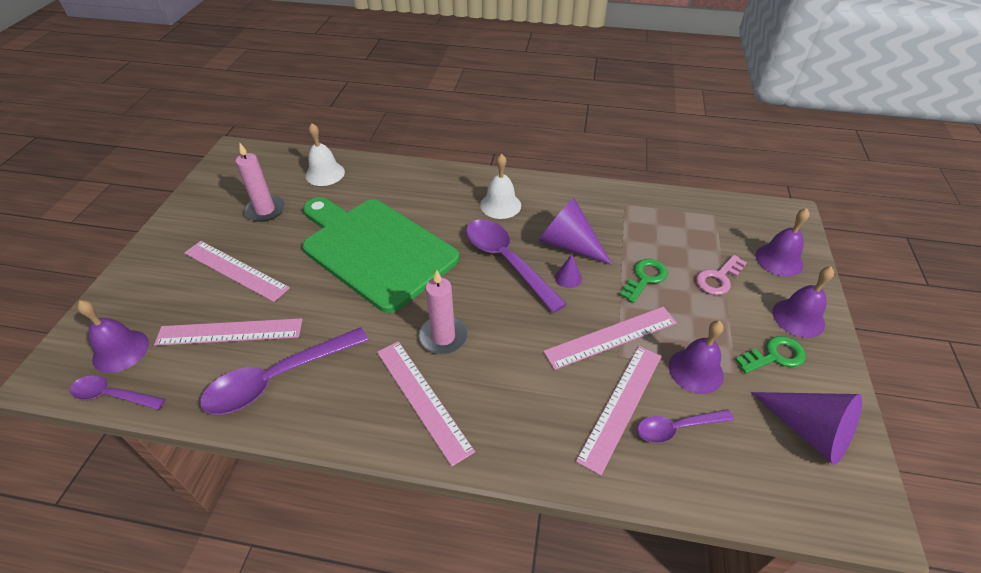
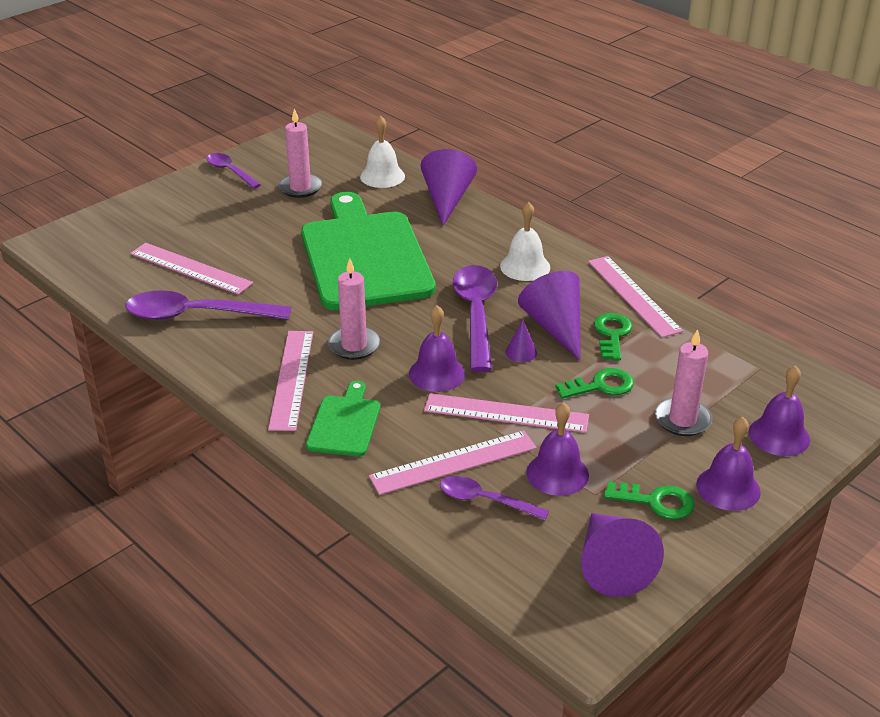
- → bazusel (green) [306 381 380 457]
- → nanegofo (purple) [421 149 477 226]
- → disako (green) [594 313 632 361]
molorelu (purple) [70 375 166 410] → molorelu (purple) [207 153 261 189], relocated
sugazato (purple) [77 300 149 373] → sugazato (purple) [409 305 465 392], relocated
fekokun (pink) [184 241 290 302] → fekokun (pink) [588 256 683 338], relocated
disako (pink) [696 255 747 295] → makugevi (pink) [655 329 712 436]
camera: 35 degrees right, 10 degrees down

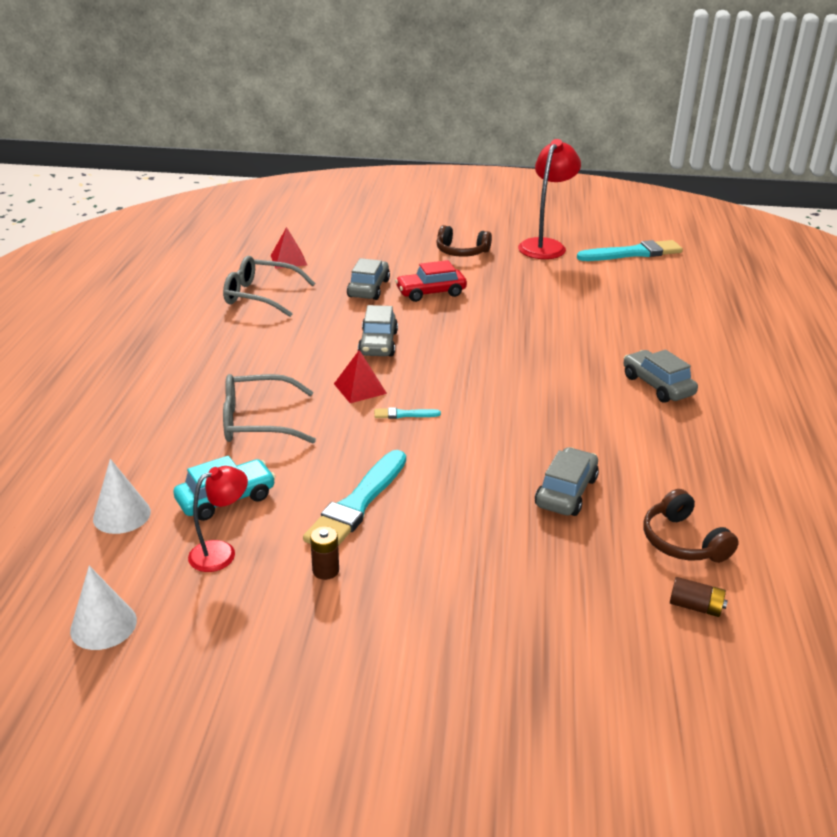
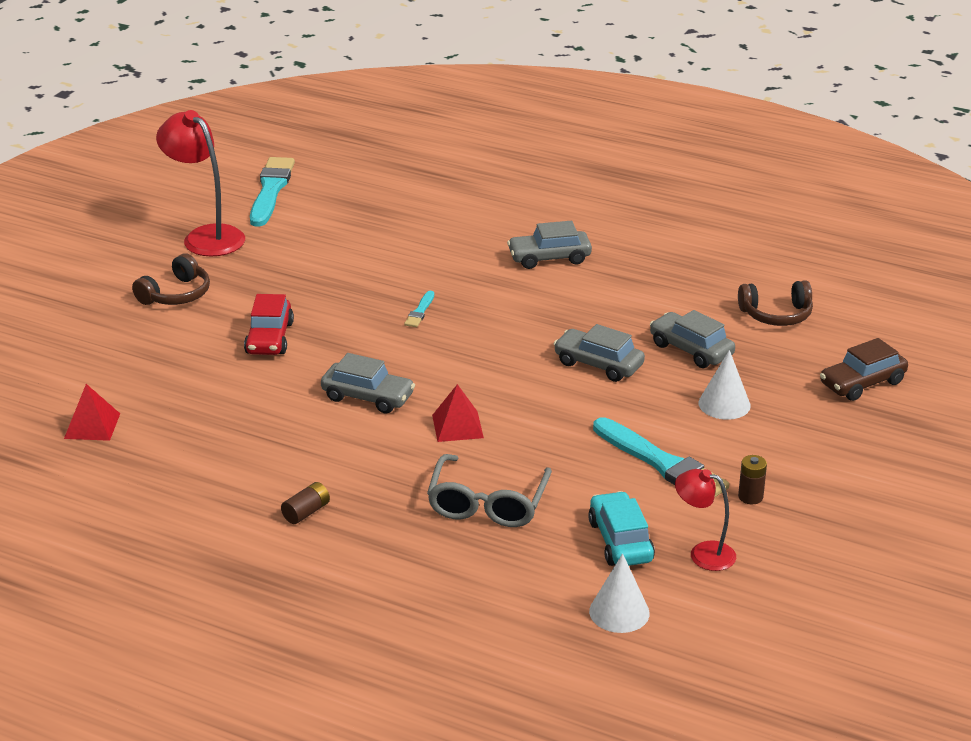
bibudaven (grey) [223 256 315 317] → -
- → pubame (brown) [820 338 908 401]
nanegofo (white) [70 566 137 650] → nanegofo (white) [699 350 751 420], relocated
pubame (grey) [347 258 390 300] → pubame (grey) [553 324 645 382], relocated
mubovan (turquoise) [374 407 441 419] → mubovan (turquoise) [404 291 434 327], relocated
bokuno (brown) [670 577 728 617] → bokuno (brown) [281 482 330 524], relocated
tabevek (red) [188 466 248 572] → tabevek (red) [675 469 736 571], 45 degrees counterclockwise
camera: 70 degrees left, 0 degrees up

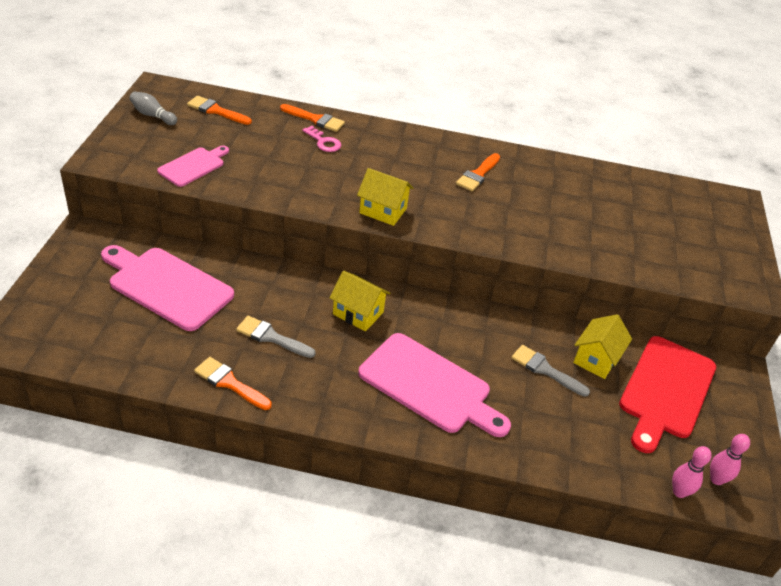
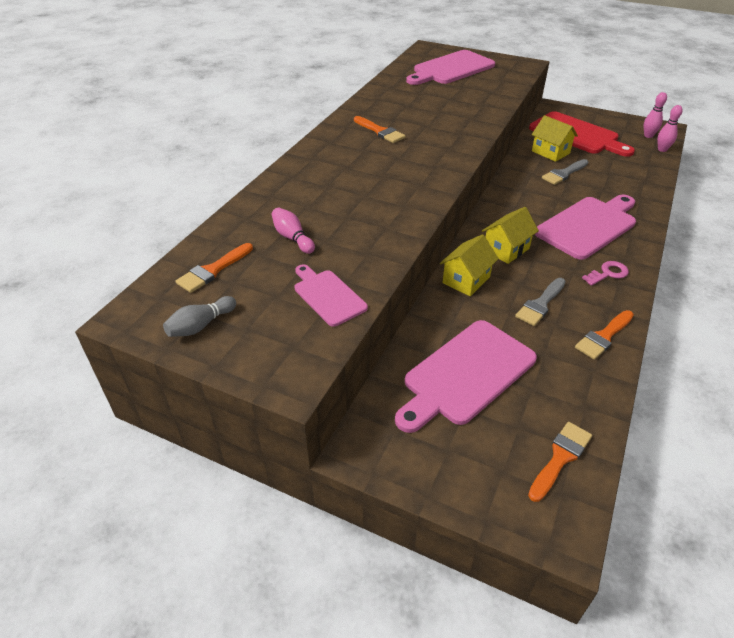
- → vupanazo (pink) [272 208 315 254]
- → bazusel (pink) [406 50 495 85]
mubovan (orange) [280 104 345 132] → mubovan (orange) [528 422 592 502], relocated
disako (pink) [302 126 341 152] → disako (pink) [582 261 629 286], relocated
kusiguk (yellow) [357 168 413 226] → kusiguk (yellow) [440 234 499 296], relocated
camera: 70 degrees left, 0 degrees up

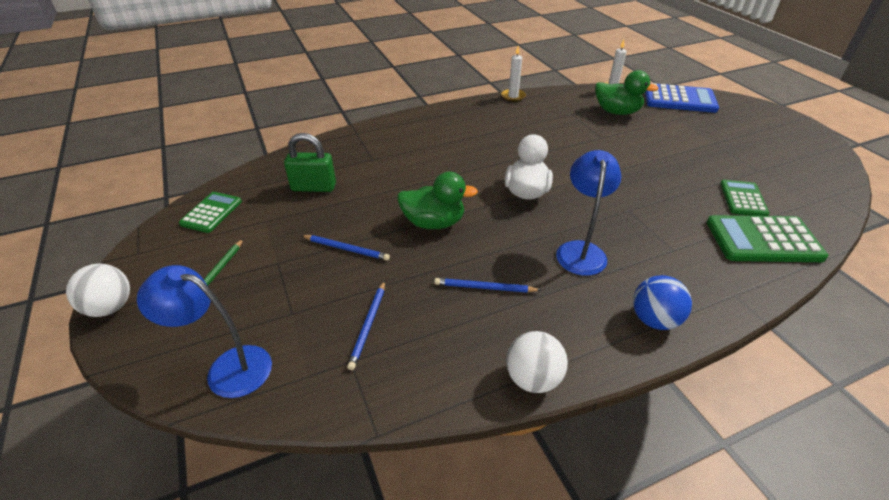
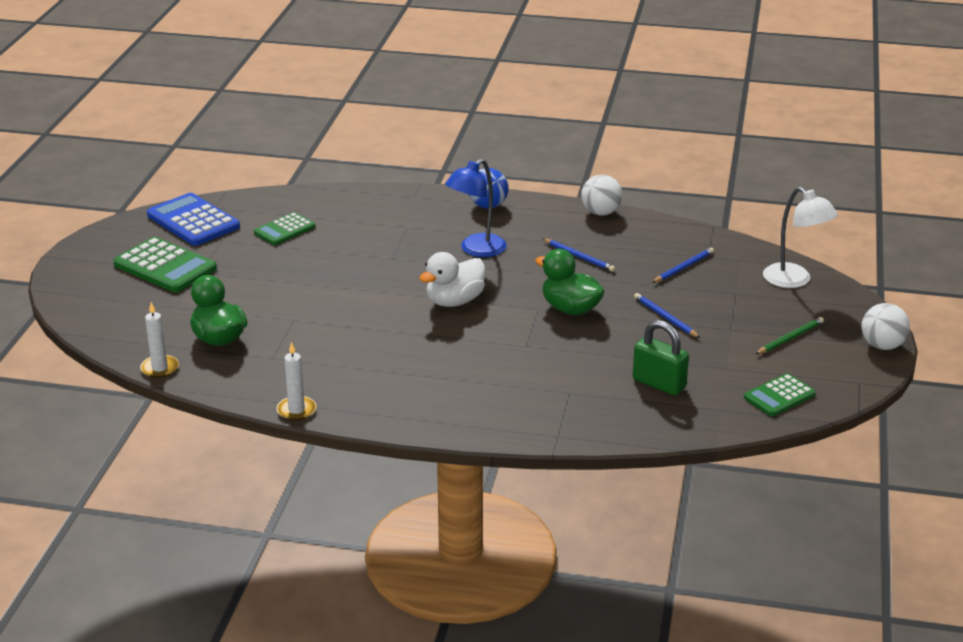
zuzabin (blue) [645 83 719 113] → zuzabin (blue) [147 193 240 246], relocated
zuzabin (green) [707 215 828 262] → zuzabin (green) [113 237 217 292], relocated
tabevek (blue) [137 265 272 398] → tabevek (white) [763 187 838 288]
camera: 145 degrees left, 10 degrees down

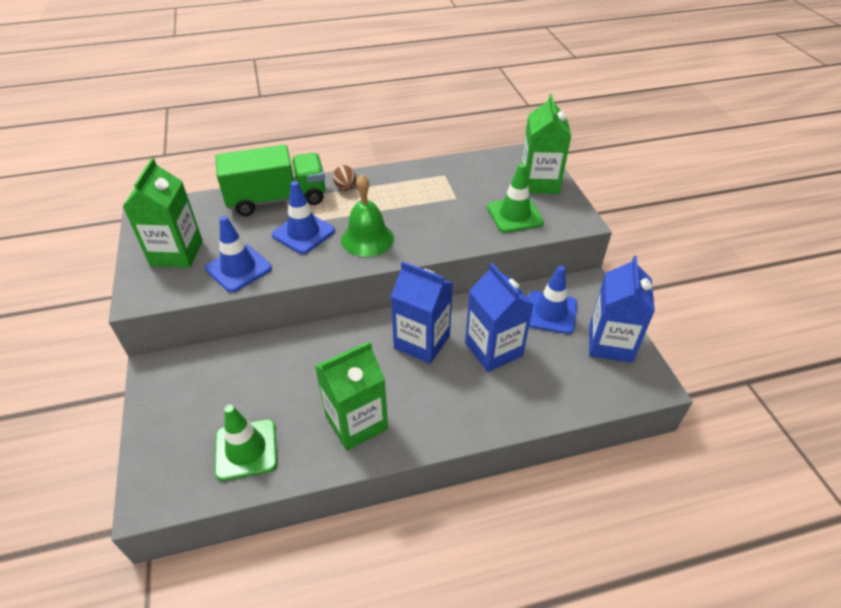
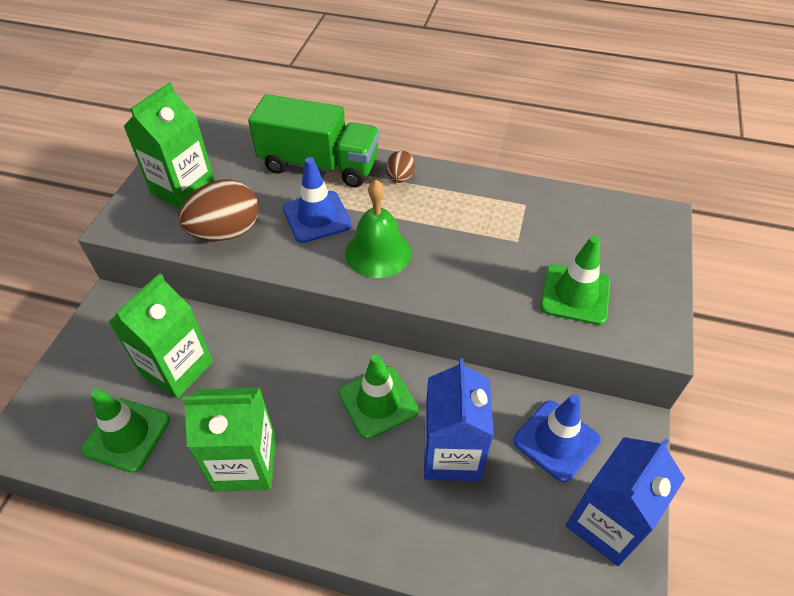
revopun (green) [521 94 571 194] → revopun (green) [108 273 213 399], relocated
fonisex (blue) [205 216 272 292] → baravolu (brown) [178 179 258 241]
revopun (blue) [391 261 453 364] → fonisex (green) [338 354 419 439]
camera: 30 degrees right, 5 degrees up

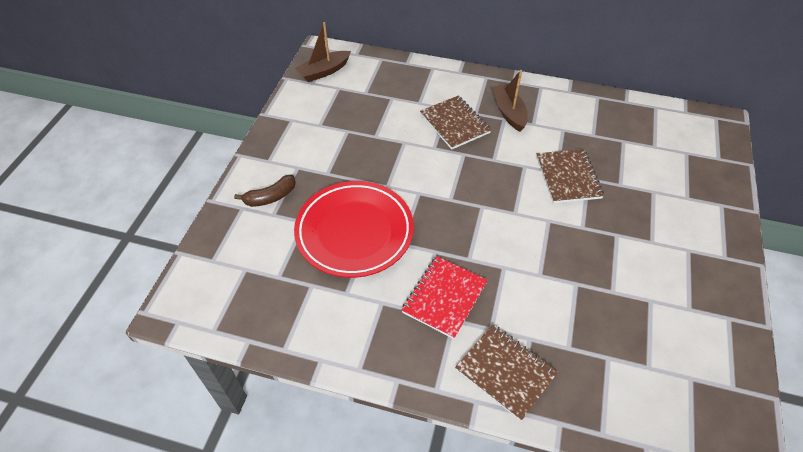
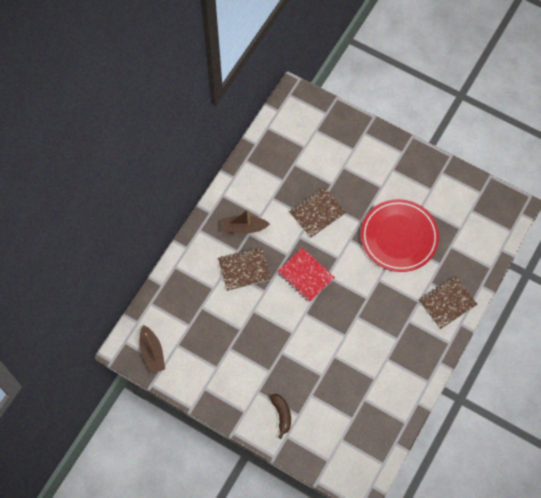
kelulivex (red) [294 181 414 278] → kelulivex (red) [361 199 439 272], relocated
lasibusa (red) [402 256 488 339] → lasibusa (red) [277 248 335 302], relocated
lasibusa (brown) [536 149 604 203] → lasibusa (brown) [289 187 346 238], 45 degrees counterclockwise
camera: 75 degrees left, 15 degrees up

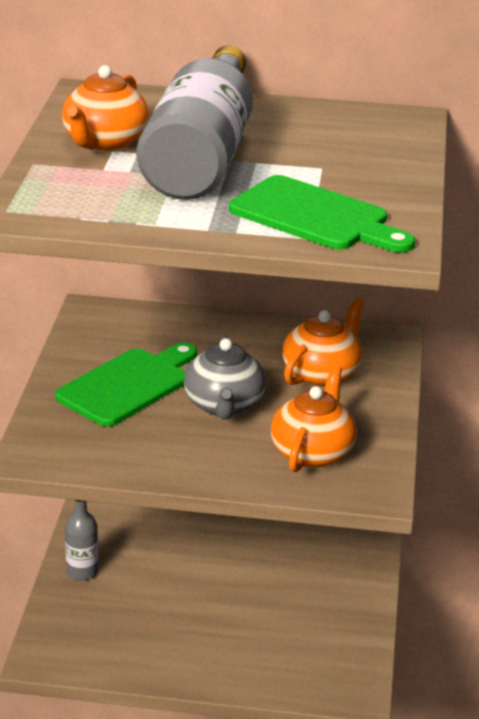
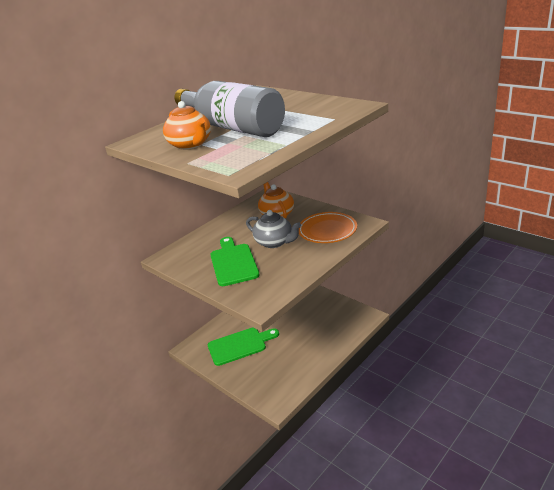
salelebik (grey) [65 500 98 581] → -
bazusel (green) [229 175 415 253] → bazusel (green) [208 328 279 366], relocated
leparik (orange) [271 365 357 472] → kelulivex (orange) [299 212 357 243]
camera: 50 degrees left, 0 degrees up

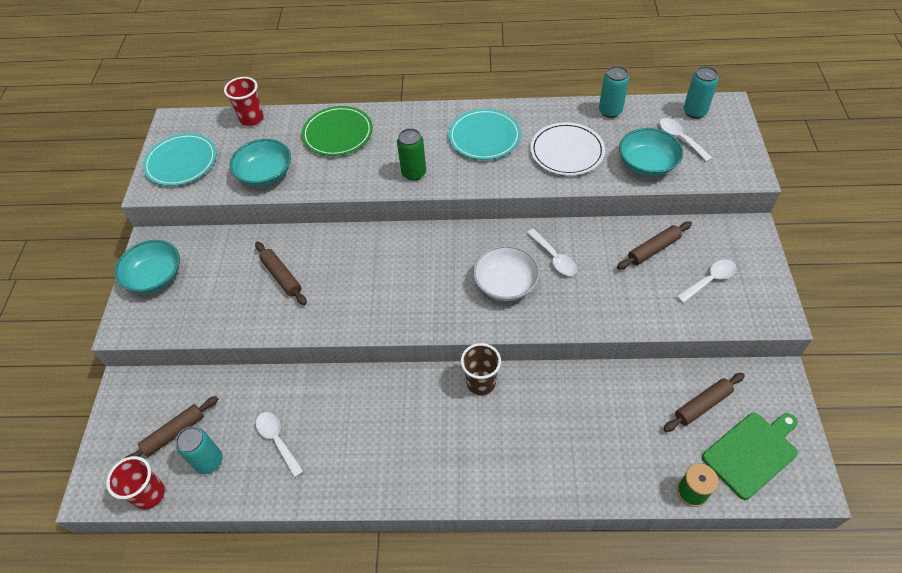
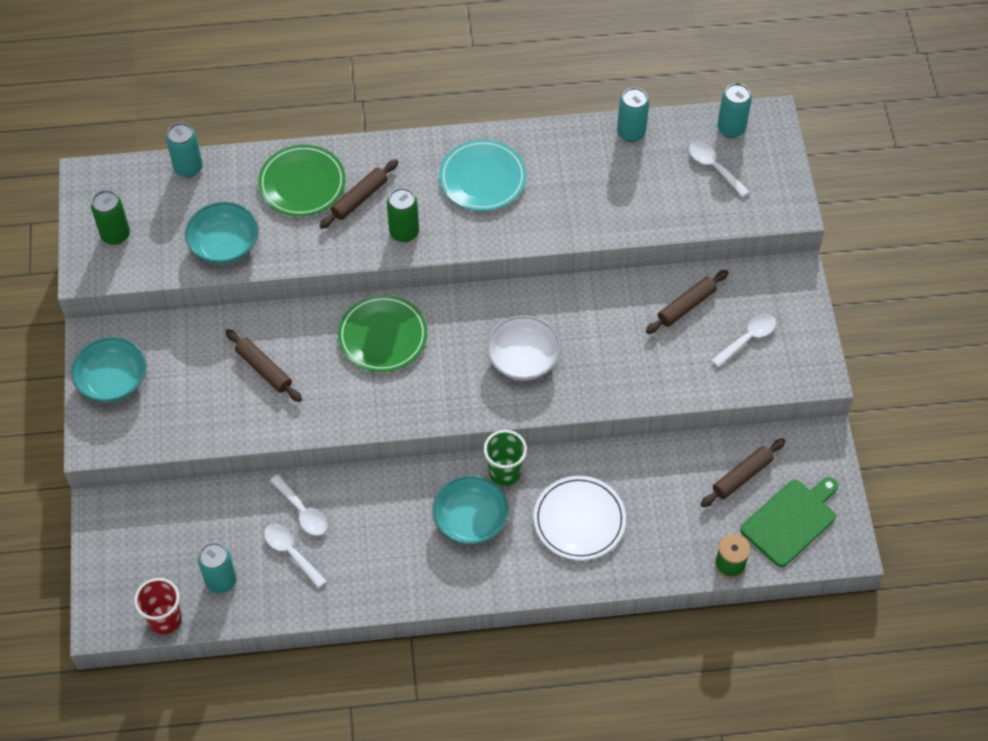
- → kelulivex (green) [338 295 427 372]
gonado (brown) [125 396 218 458] → gonado (brown) [319 159 398 229], relocated
molorelu (white) [527 229 577 276] → molorelu (white) [270 474 327 536], relocated
kelulivex (white) [530 122 605 176] → kelulivex (white) [533 476 626 560], relocated
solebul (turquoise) [619 128 683 177] → solebul (turquoise) [432 475 509 545], relocated
kelulivex (turquoise) [143 133 217 186] → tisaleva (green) [91 190 130 245]
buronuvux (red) [224 77 264 126] → tisaleva (turquoise) [166 123 202 177]
buronuvux (brown) [461 343 501 395] → buronuvux (green) [484 430 527 486]
camera: 10 degrees left, 5 degrees up

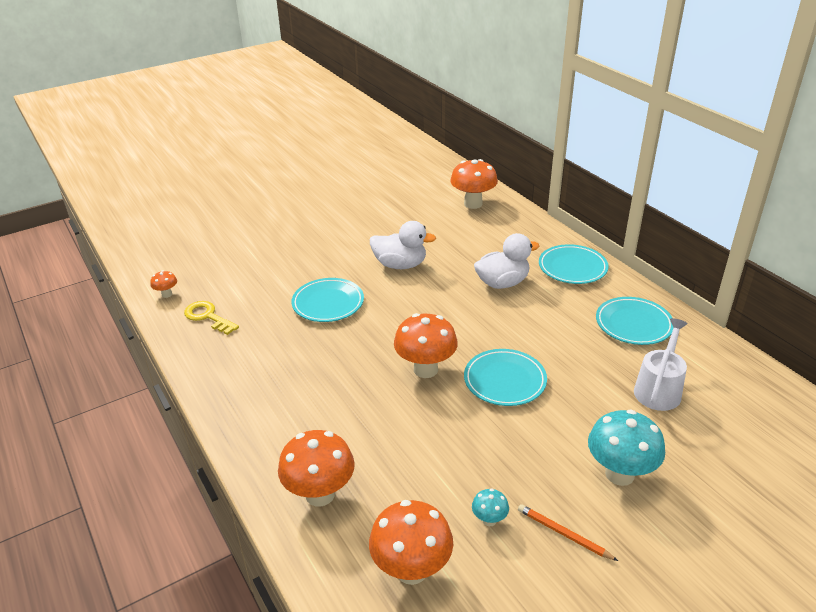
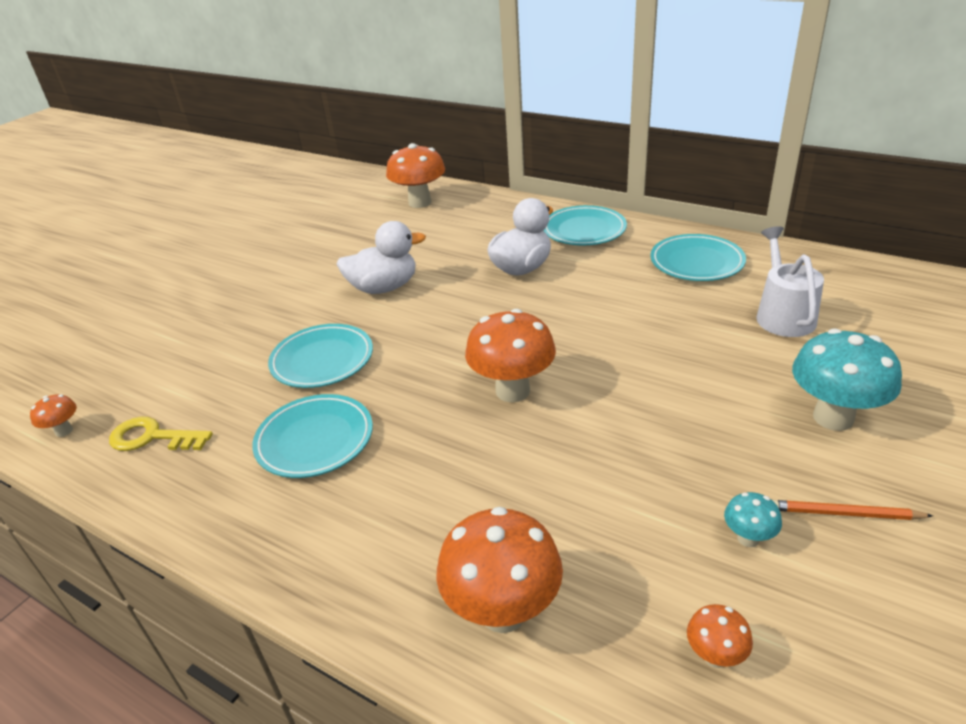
kelulivex (turquoise) [464 349 547 406] → kelulivex (turquoise) [252 394 373 478], relocated
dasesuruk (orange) [369 500 453 585] → dasesuruk (orange) [687 604 753 668], x0.48
camera: 25 degrees left, 0 degrees up

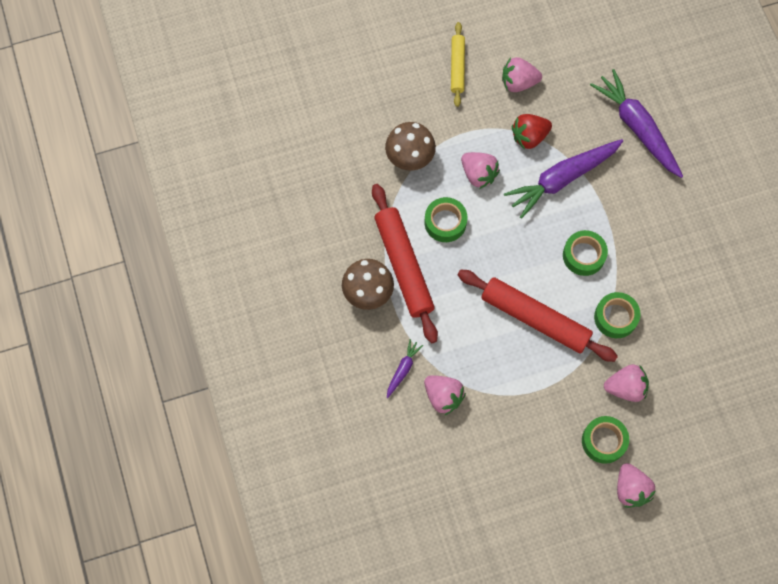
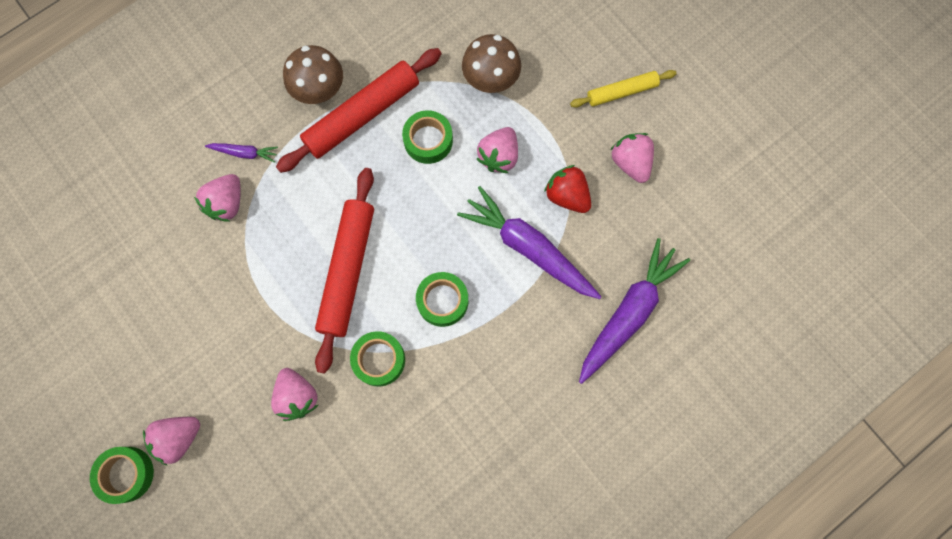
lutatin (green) [582 416 629 464] → lutatin (green) [90 447 154 504], relocated
camera: 70 degrees right, 5 degrees up

